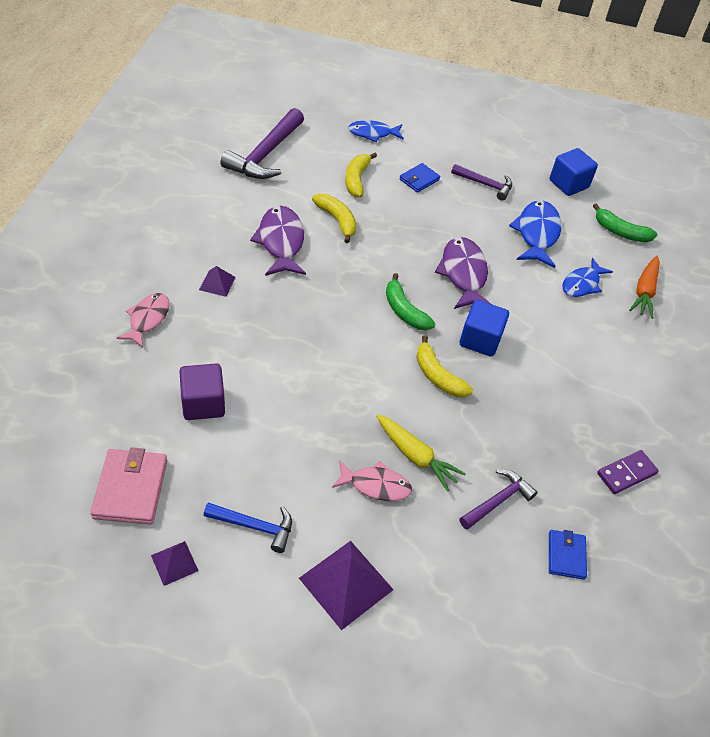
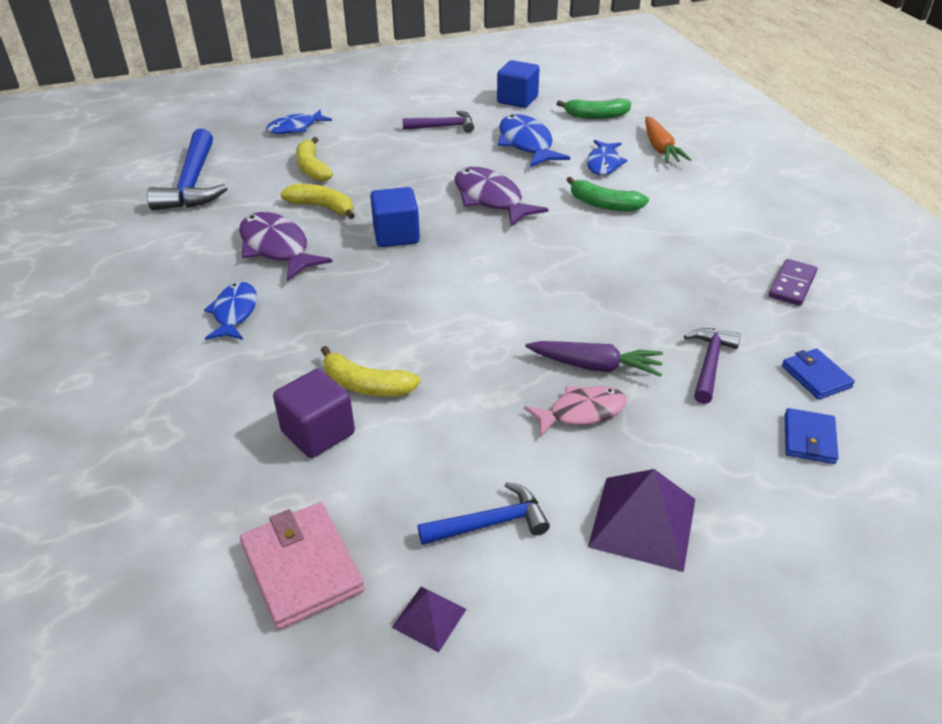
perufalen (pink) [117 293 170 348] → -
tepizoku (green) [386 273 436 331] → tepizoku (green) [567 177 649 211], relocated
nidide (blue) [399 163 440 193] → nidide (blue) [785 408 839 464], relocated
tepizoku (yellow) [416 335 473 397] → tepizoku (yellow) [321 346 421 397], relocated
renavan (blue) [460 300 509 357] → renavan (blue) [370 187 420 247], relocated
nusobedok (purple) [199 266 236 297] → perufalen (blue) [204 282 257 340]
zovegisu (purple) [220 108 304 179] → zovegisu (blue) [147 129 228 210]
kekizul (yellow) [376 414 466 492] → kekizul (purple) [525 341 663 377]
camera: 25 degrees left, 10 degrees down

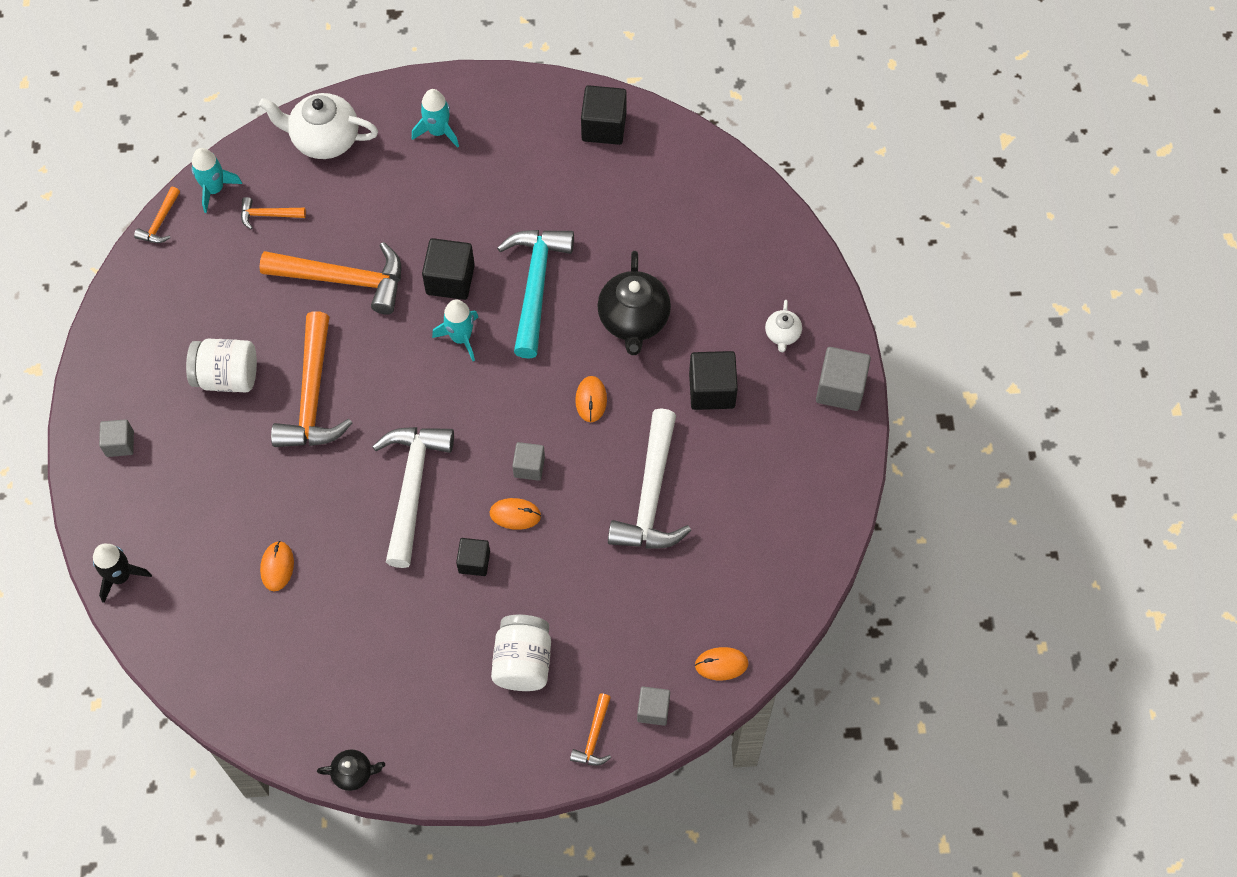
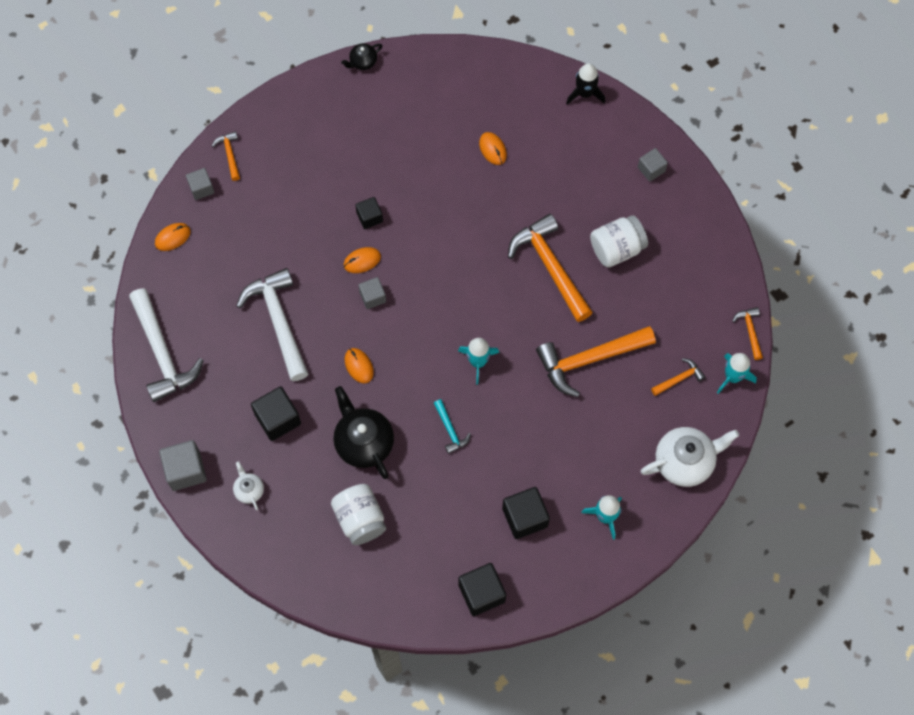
zovegisu (white) [372 427 454 568] → zovegisu (white) [129 288 204 402], relocated
renavan (black) [422 238 475 300] → renavan (black) [502 487 550 539], relocated
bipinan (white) [491 615 551 691] → bipinan (white) [331 484 386 545], relocated
zovegisu (turquoise) [497 230 574 359] → zovegisu (turquoise) [434 399 471 454], x0.47
camera: 150 degrees right, 5 degrees up

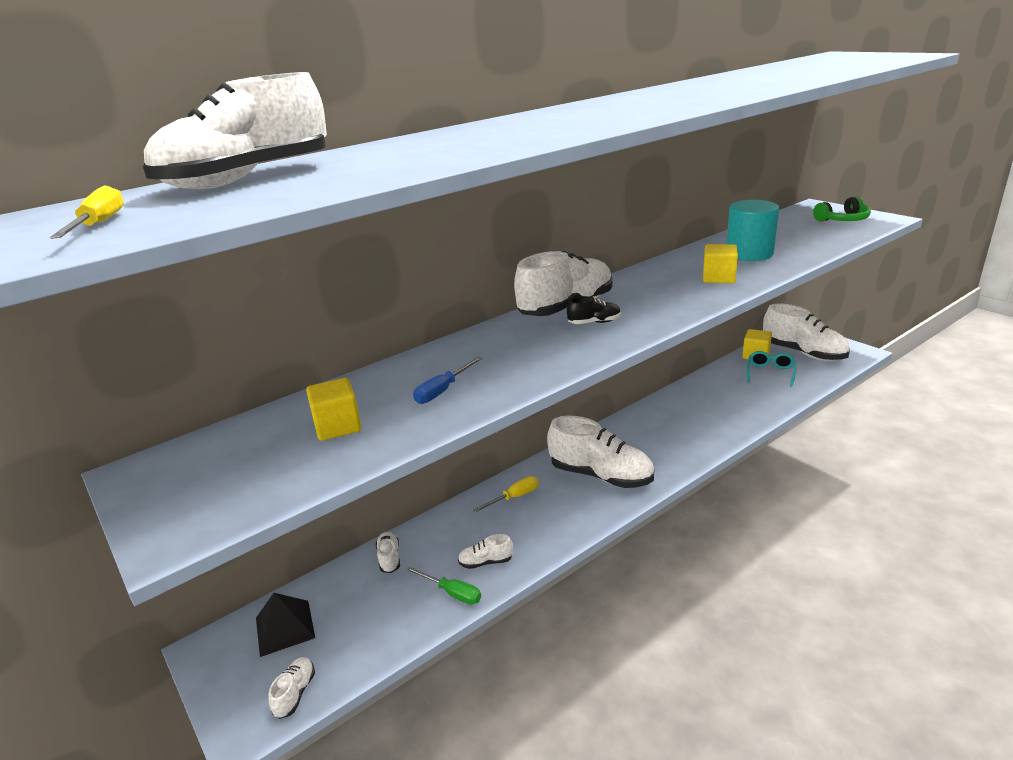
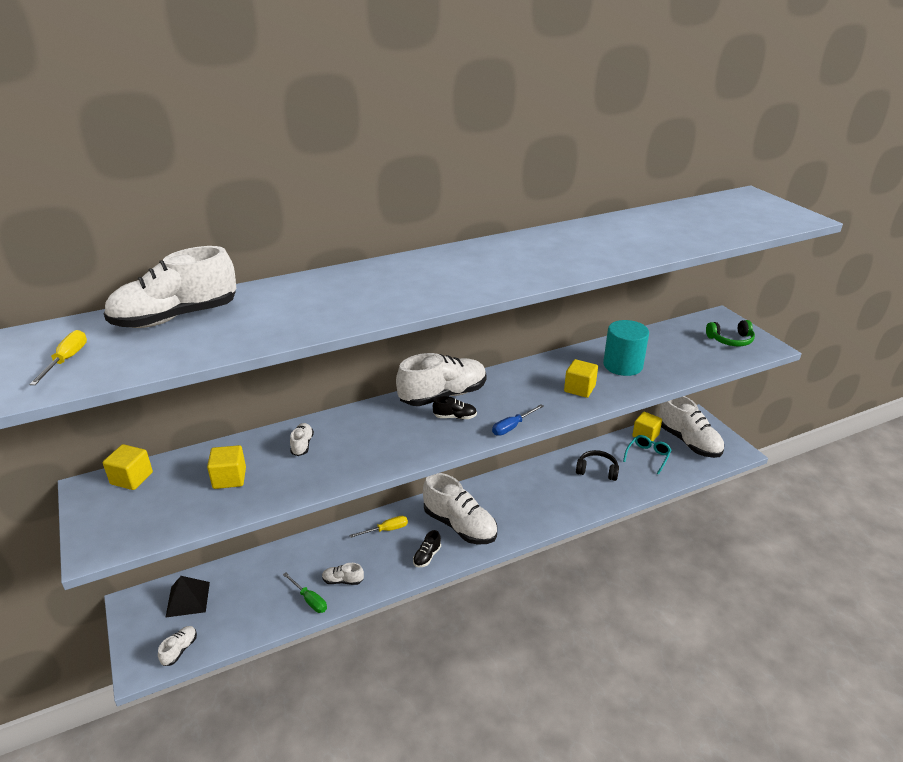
- → renavan (yellow) [103 444 153 490]
- → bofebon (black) [413 530 441 567]
- → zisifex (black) [576 450 619 481]
bofebon (white) [376 532 400 573] → bofebon (white) [290 423 314 456], relocated
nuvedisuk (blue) [413 357 482 404] → nuvedisuk (blue) [492 404 544 436], relocated
camera: 10 degrees right, 5 degrees up

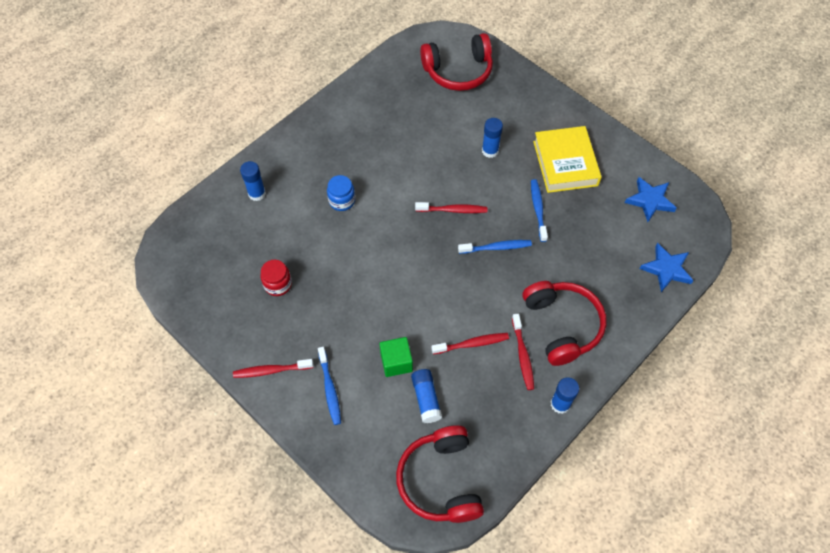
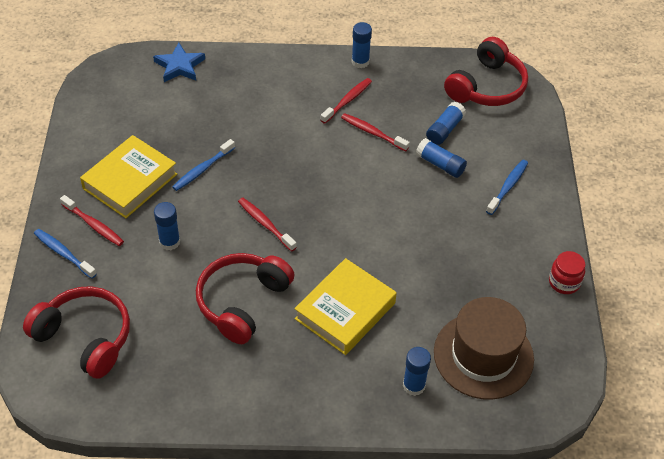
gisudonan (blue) [625 177 677 222] → -
- → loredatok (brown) [434 297 534 400]
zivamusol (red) [233 359 313 378] → zivamusol (red) [60 195 124 246], relocated
bipinan (red) [261 260 292 296] → bipinan (red) [549 251 585 294], relocated
zivamusol (blue) [458 240 532 254] → zivamusol (blue) [34 229 97 279], relocated
zisifex (red) [523 281 606 366] → zisifex (red) [196 253 294 344], relocated
bipinan (blue) [327 175 355 211] → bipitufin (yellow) [294 258 397 355]
renavan (green) [380 337 413 377] → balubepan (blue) [416 138 467 178]
camera: 135 degrees left, 10 degrees down

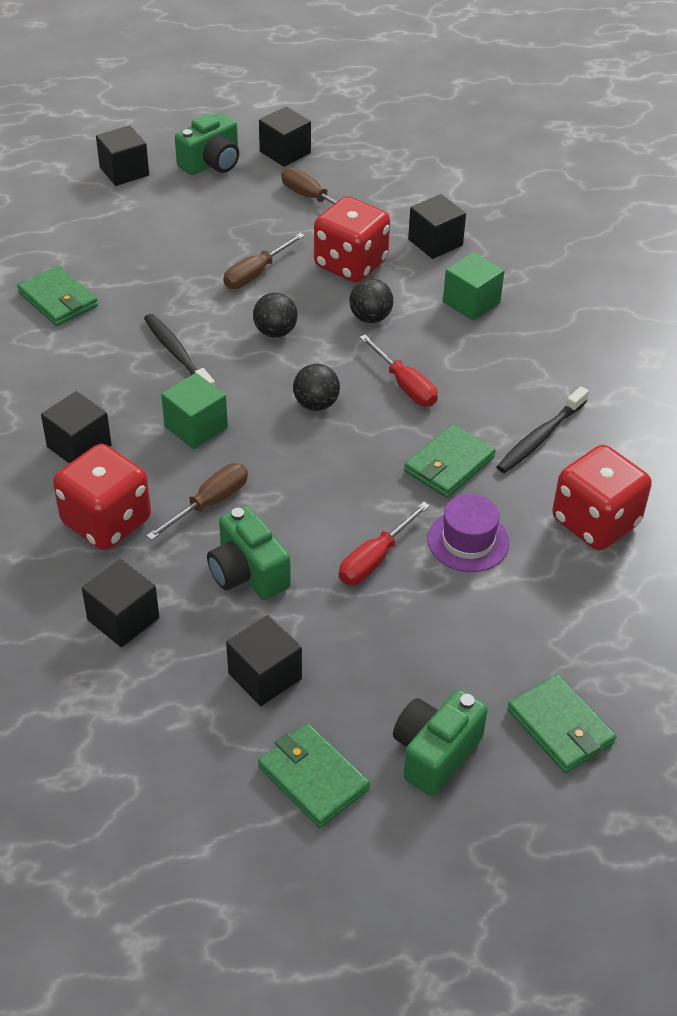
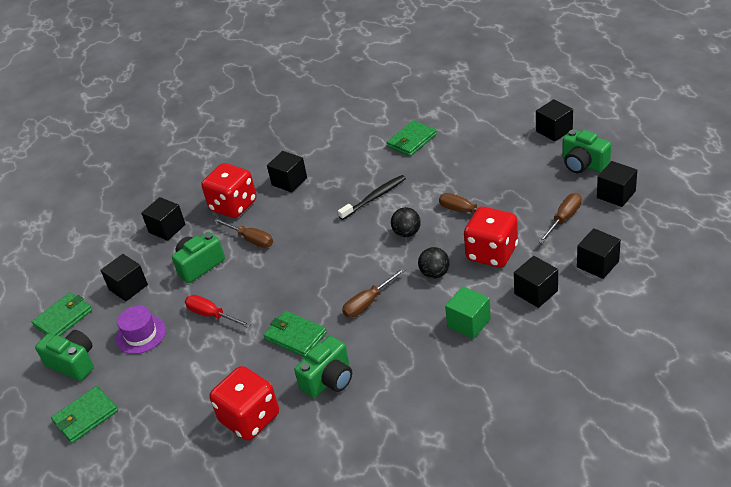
renavan (green) [161 373 228 449] → -
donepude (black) [293 364 340 411] → -
- → renavan (black) [577 228 621 279]
loredatok (purple) [427 494 510 572] → loredatok (purple) [116 306 166 354], relocated
zivamusol (black) [497 386 589 473] → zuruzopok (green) [294 336 352 398]
nuvedisuk (red) [359 335 438 406] → nuvedisuk (brown) [342 268 406 318]
camera: 90 degrees right, 5 degrees down

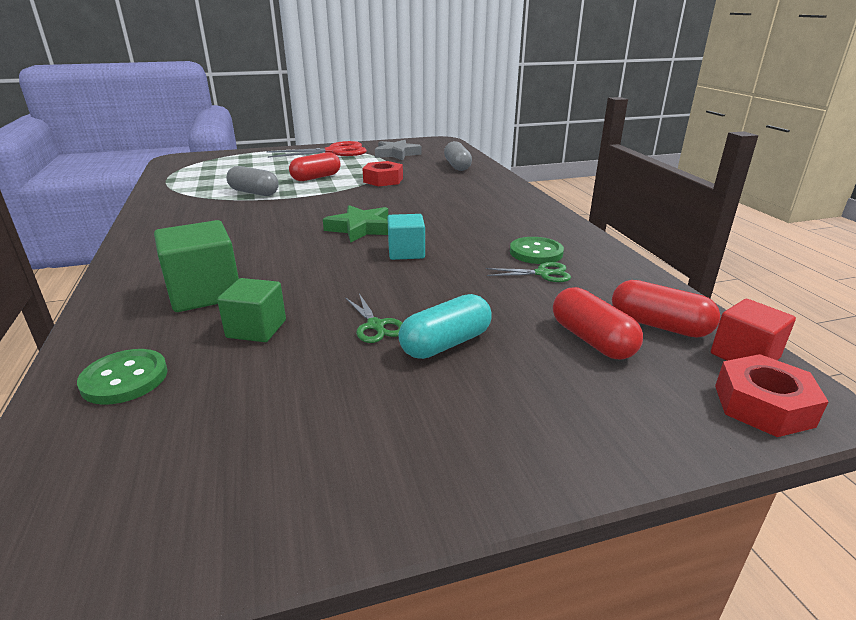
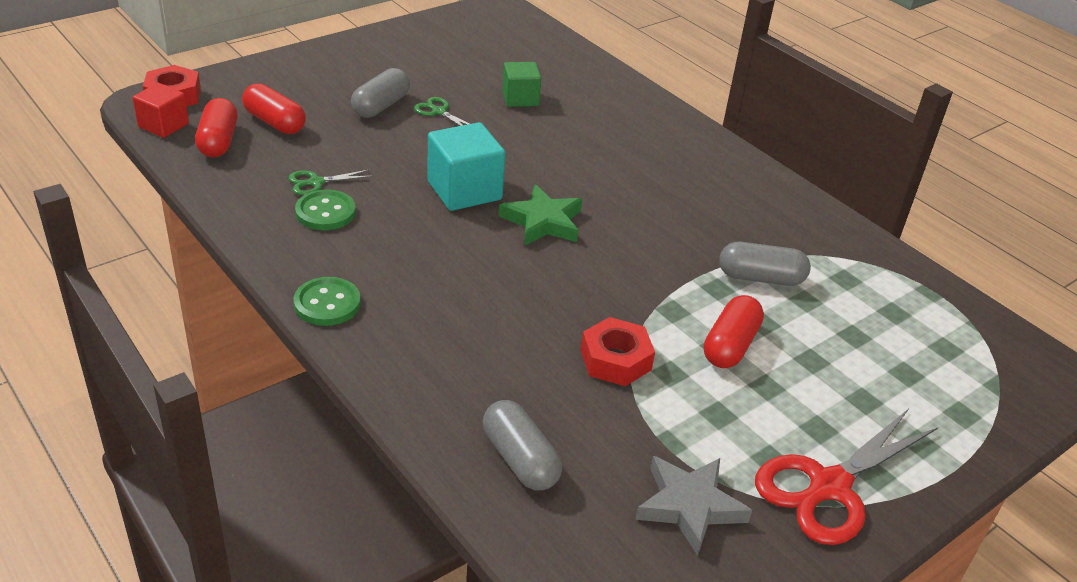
renavan (green) [154 220 239 312] → -
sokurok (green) [77 349 168 405] → sokurok (green) [294 277 361 326], relocated
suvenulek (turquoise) [398 294 492 359] → suvenulek (grey) [351 68 410 118]
suvenulek (red) [612 280 720 337] → suvenulek (red) [195 98 238 157], 75 degrees clockwise
renavan (turquoise) [387 214 425 260] → renavan (turquoise) [427 122 505 211], x1.57
camera: 155 degrees right, 10 degrees up

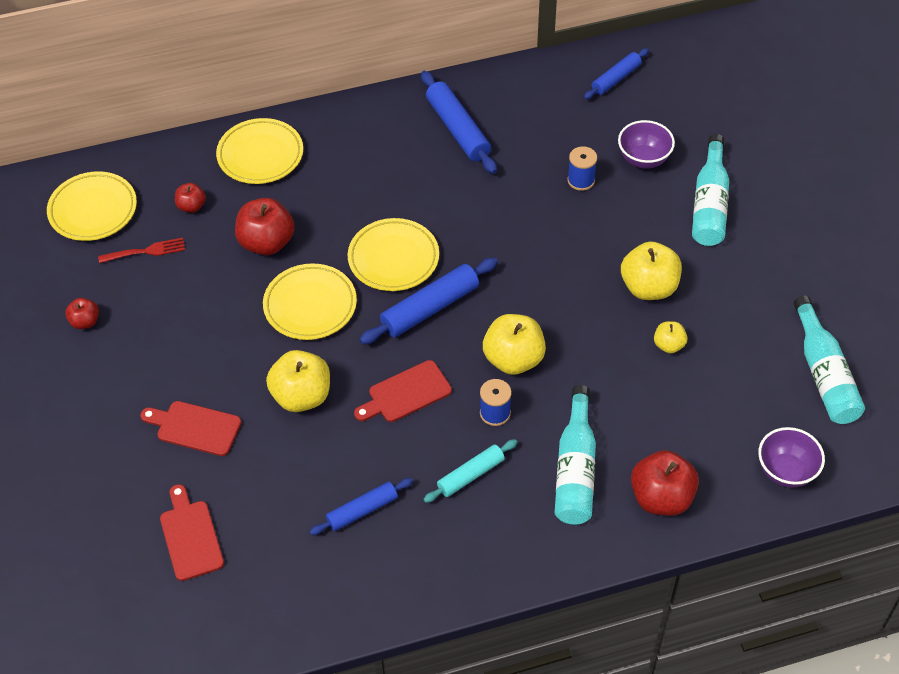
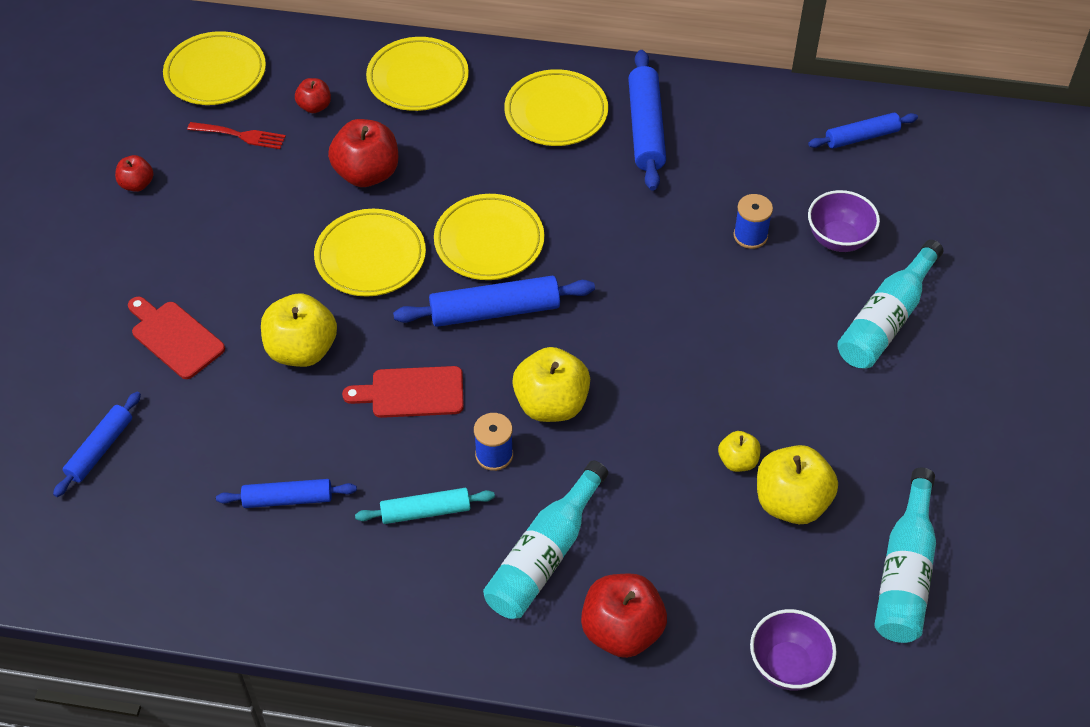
- → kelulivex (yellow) [504 69 608 146]
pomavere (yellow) [621 242 682 300] → pomavere (yellow) [757 445 838 524], relocated
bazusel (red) [160 484 224 581] → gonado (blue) [53 392 141 497]
camera: 25 degrees right, 0 degrees up

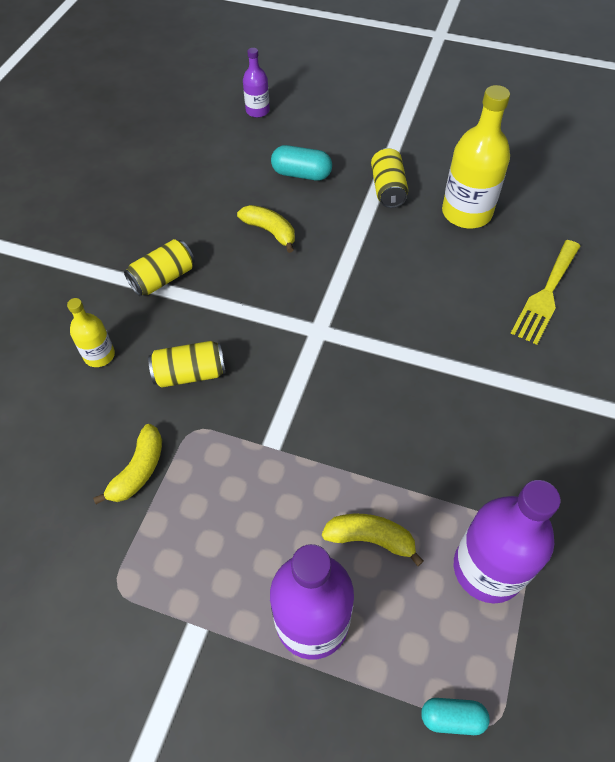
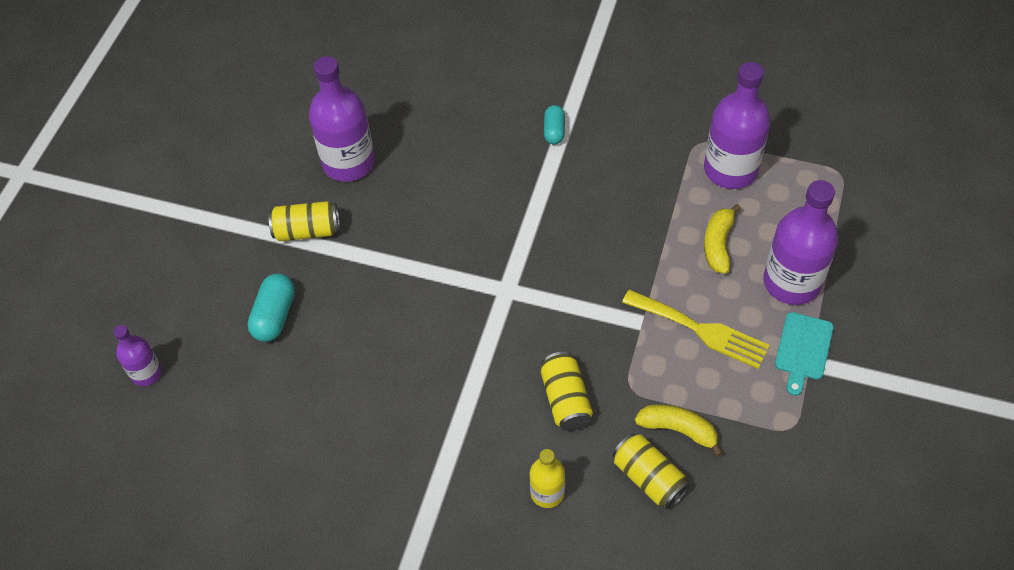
tepizoku (yellow) [237 205 295 253] → -
- → bazusel (turquoise) [775 312 834 396]
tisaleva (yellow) [124 239 195 296] → tisaleva (yellow) [613 433 690 510], relocated
suvenulek (turquoise) [421 698 490 735] → suvenulek (turquoise) [544 105 565 145], relocated
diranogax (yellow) [511 240 580 345] → diranogax (yellow) [622 289 770 369], relocated
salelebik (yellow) [442 85 510 228] → salelebik (purple) [309 56 375 182]
camera: 90 degrees left, 0 degrees up

